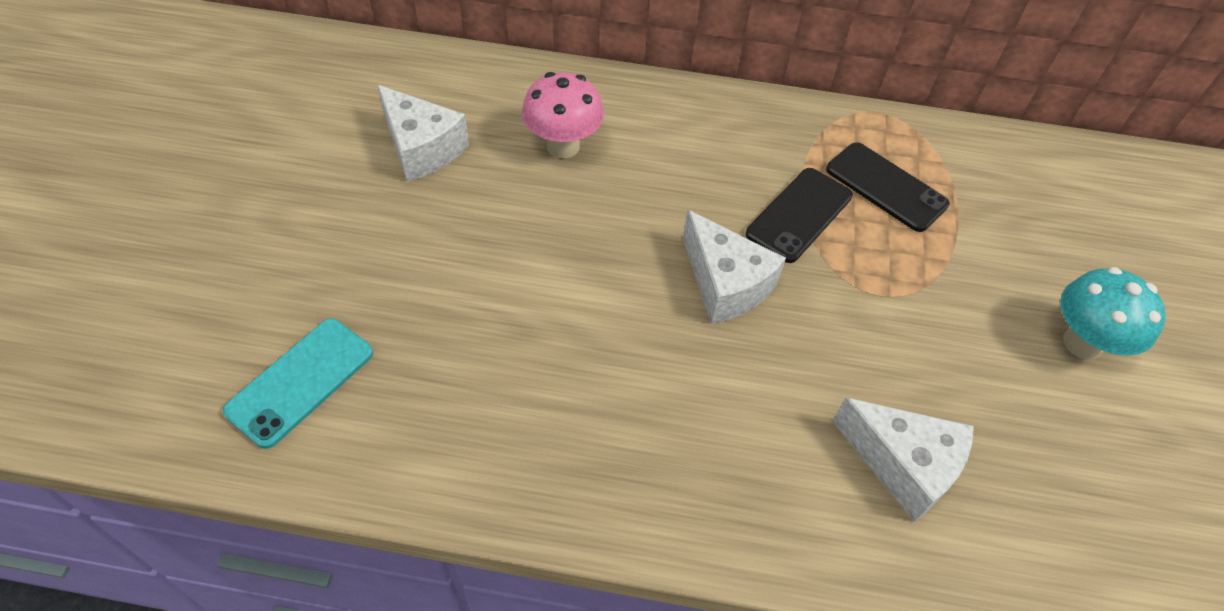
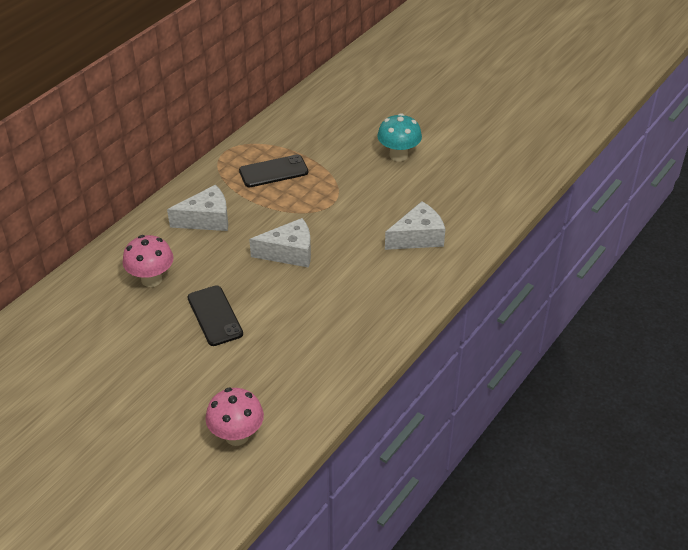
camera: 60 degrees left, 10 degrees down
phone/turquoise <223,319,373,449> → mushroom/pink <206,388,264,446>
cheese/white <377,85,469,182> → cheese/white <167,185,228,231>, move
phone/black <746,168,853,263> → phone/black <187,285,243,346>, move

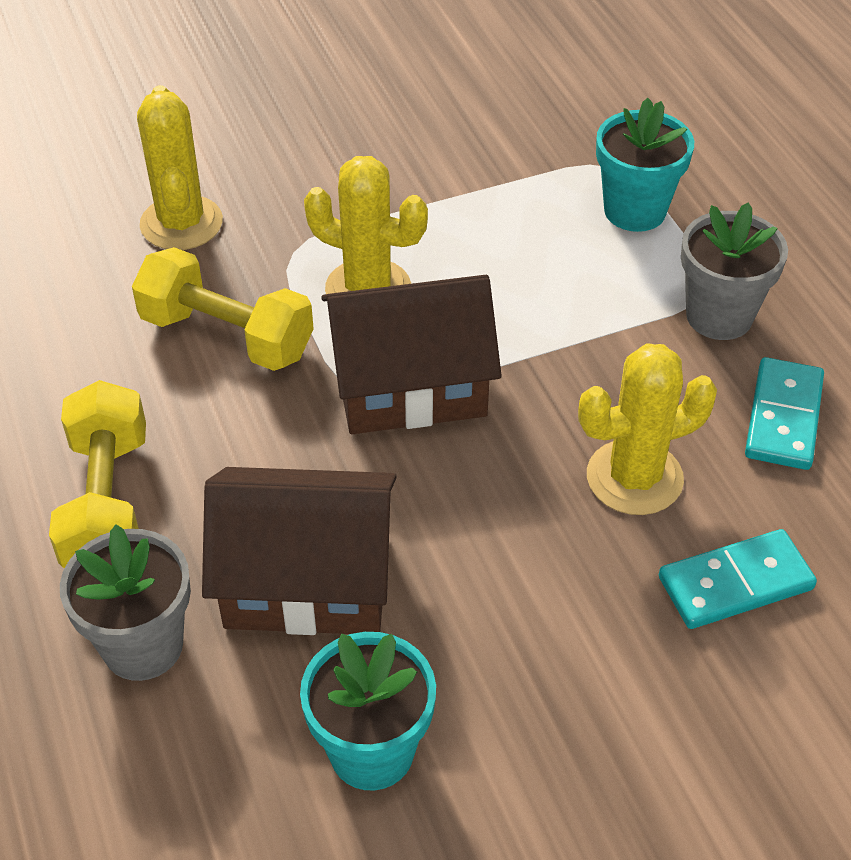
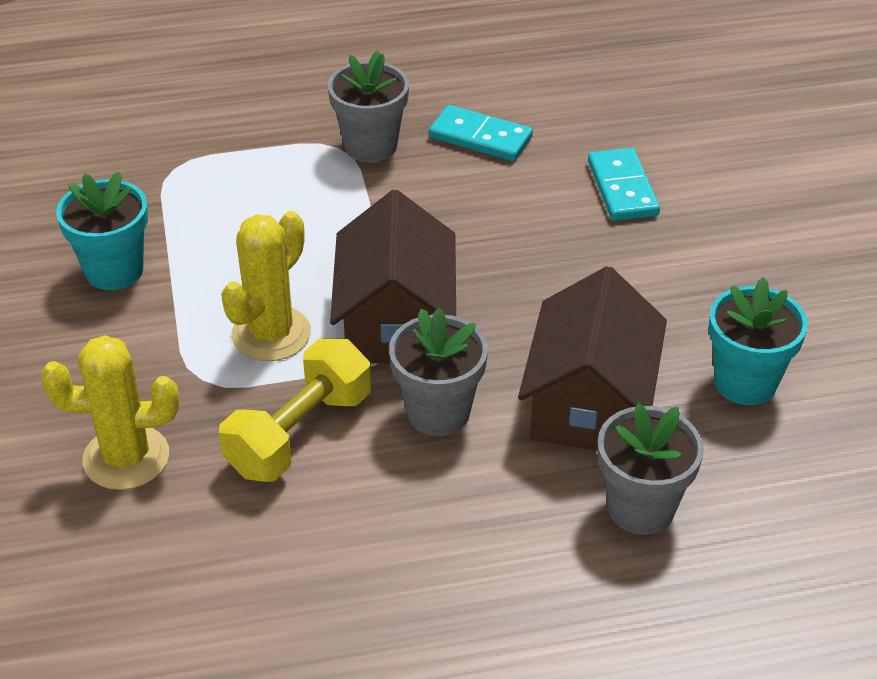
camera: 80 degrees left, 5 degrees down
dumbbell/yellow <49,380,146,568> → -
cactus/yellow <578,344,717,515> → -
flower pot/turquoise <596,98,694,232> → flower pot/turquoise <56,171,148,290>, move
- → flower pot/grey <389,308,488,436>

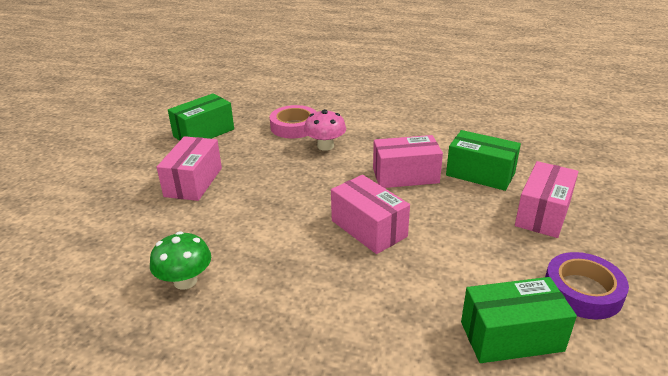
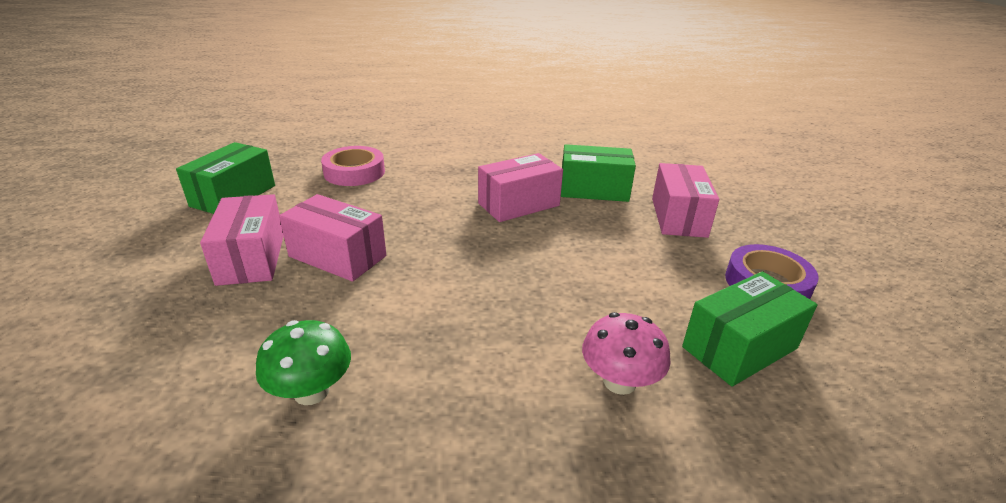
camera: 25 degrees left, 0 degrees up
mushroom/pink <304,109,346,151> → mushroom/pink <582,312,671,395>, move
box/pink <331,175,410,254> → box/pink <279,194,386,282>, move

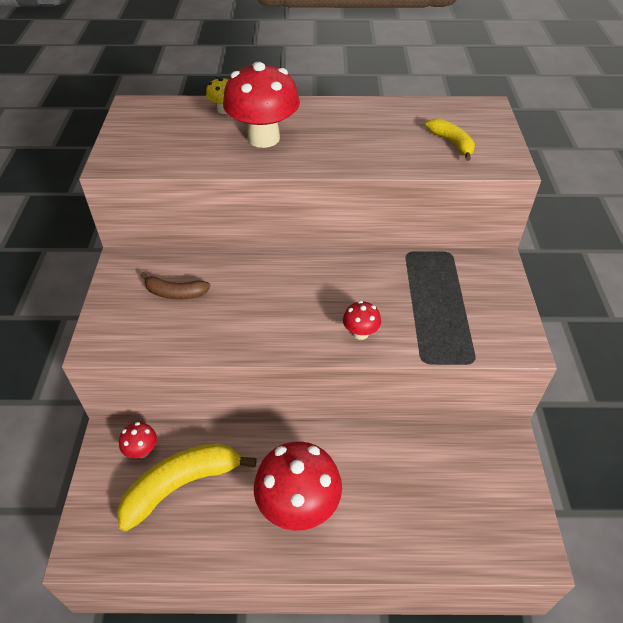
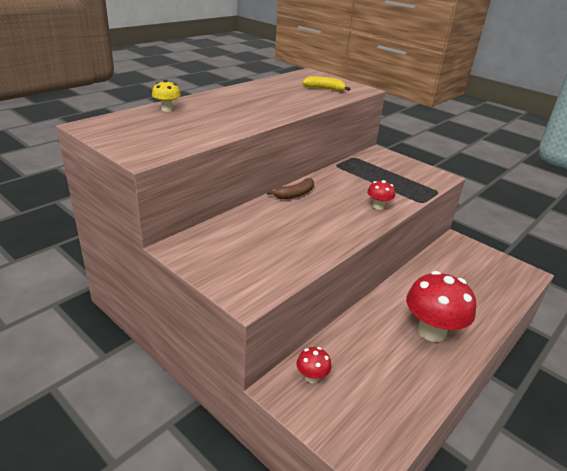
camera: 50 degrees left, 15 degrees down
banana/yellow <117,443,257,531> → -
banana/brown <140,272,210,300> → banana/brown <267,178,314,199>, move
mushroom/red <223,62,300,148> → -

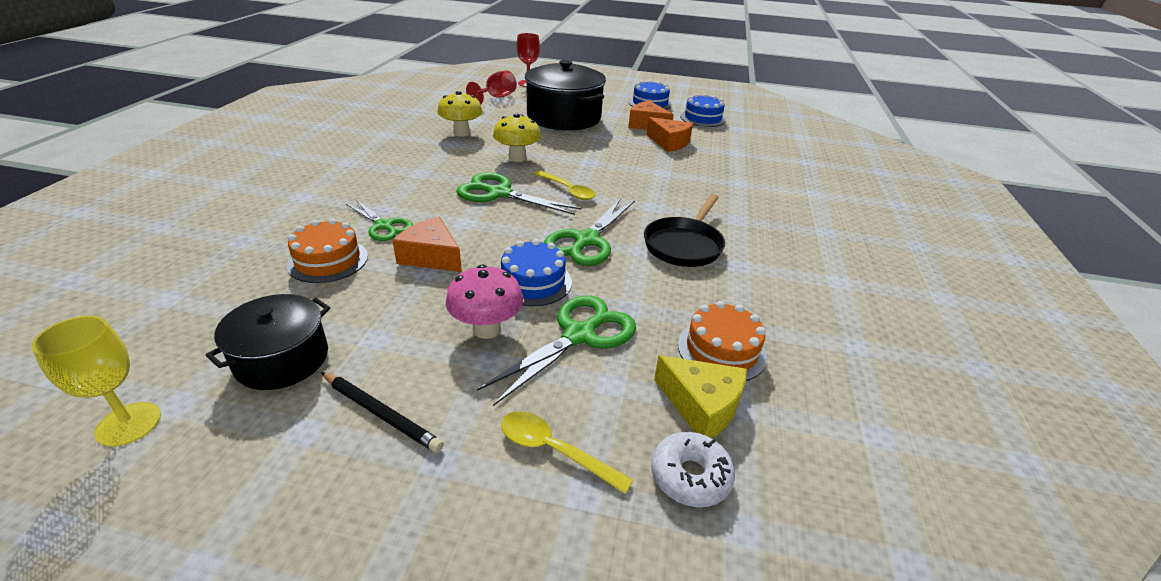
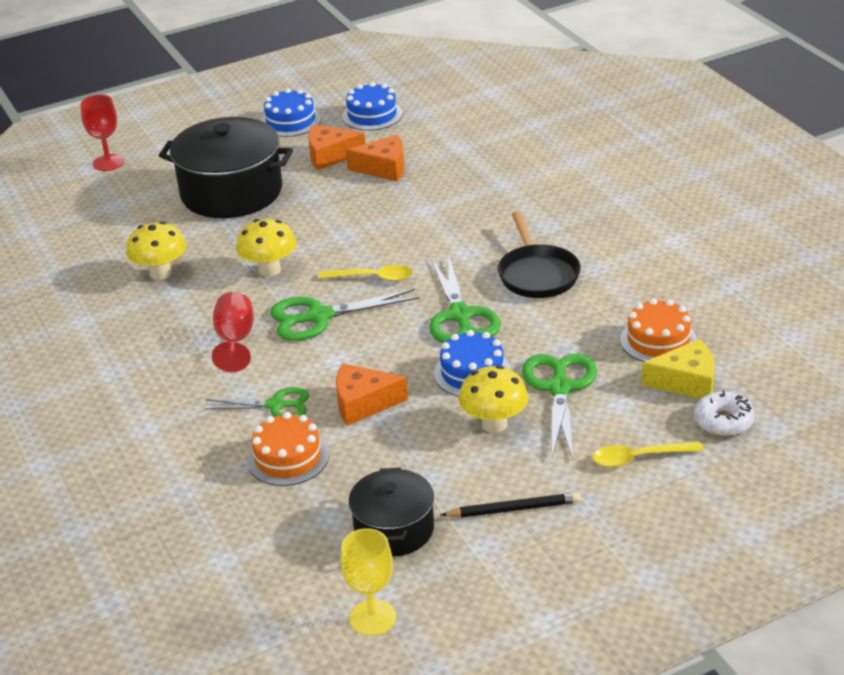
camera: 35 degrees left, 0 degrees up
mushroom/pink <446,265,524,339> → mushroom/yellow <459,365,528,433>
goblet/red <466,70,517,104> → goblet/red <212,292,254,372>, move

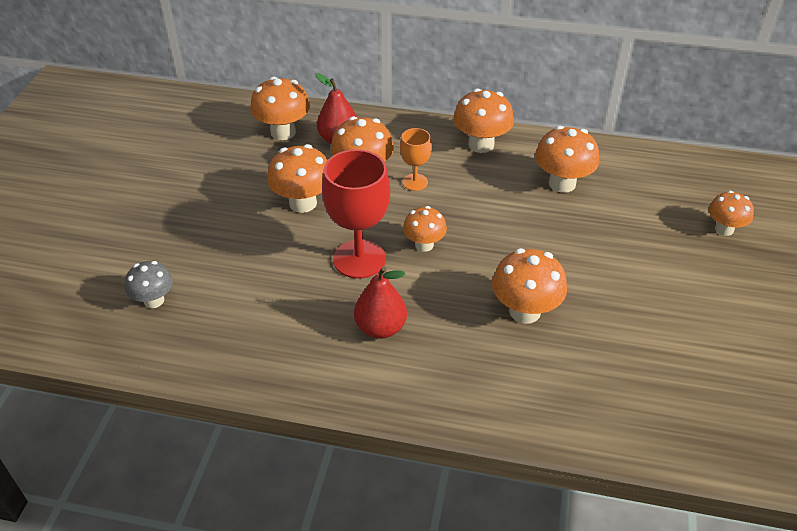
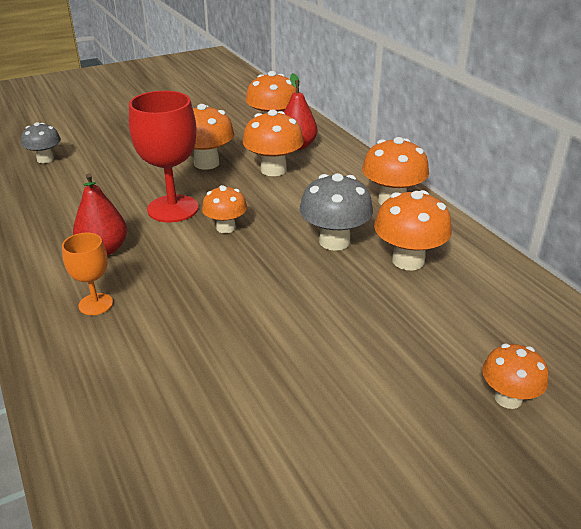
camera: 50 degrees right, 10 degrees down
goblet/orange <400,128,432,191> → goblet/orange <62,233,113,315>, move
mushroom/orange <492,248,567,324> → -
- → mushroom/grey <300,173,373,251>

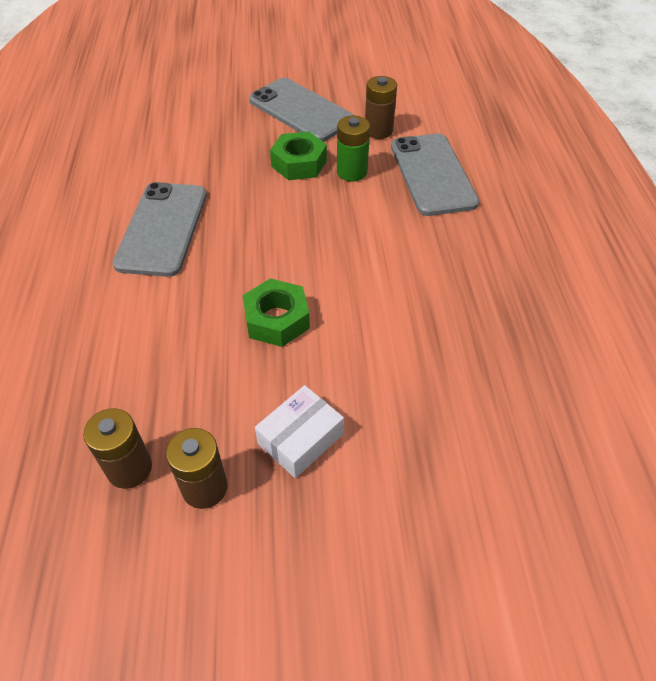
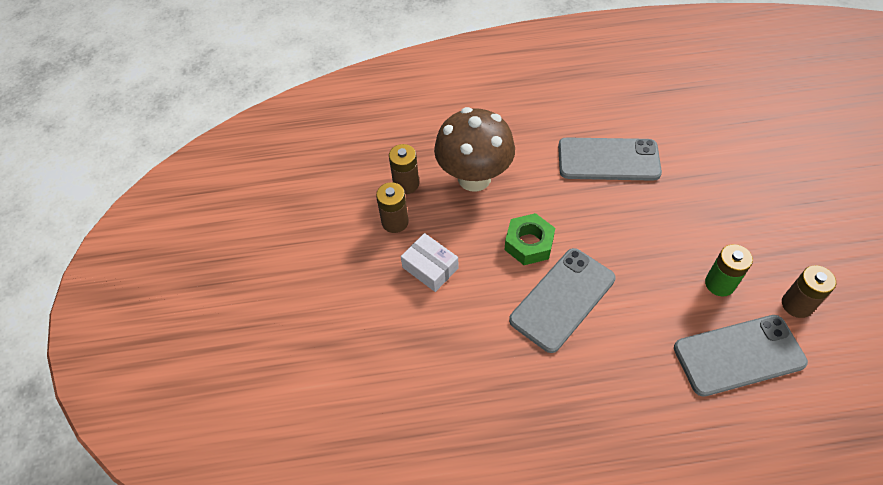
camera: 90 degrees right, 5 degrees up
phone/grey <249,78,355,142> → phone/grey <509,248,616,353>, move
nut/green <270,131,327,180> → -
- → mushroom/brown <434,107,515,191>

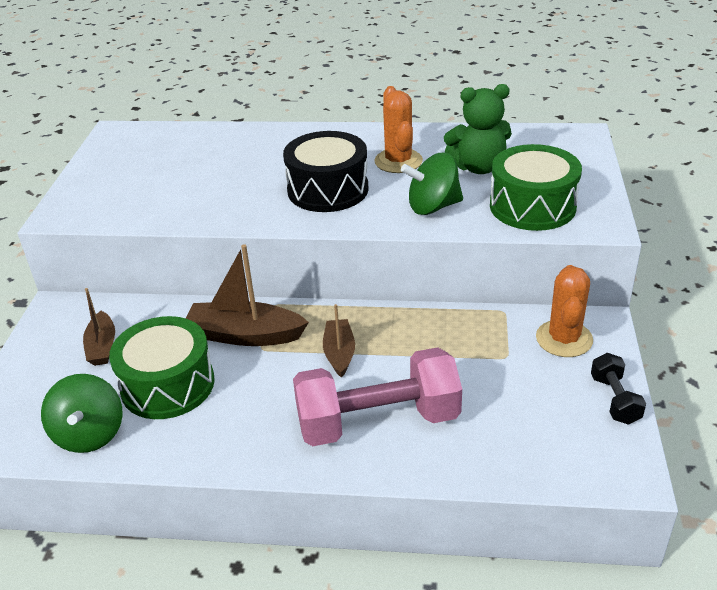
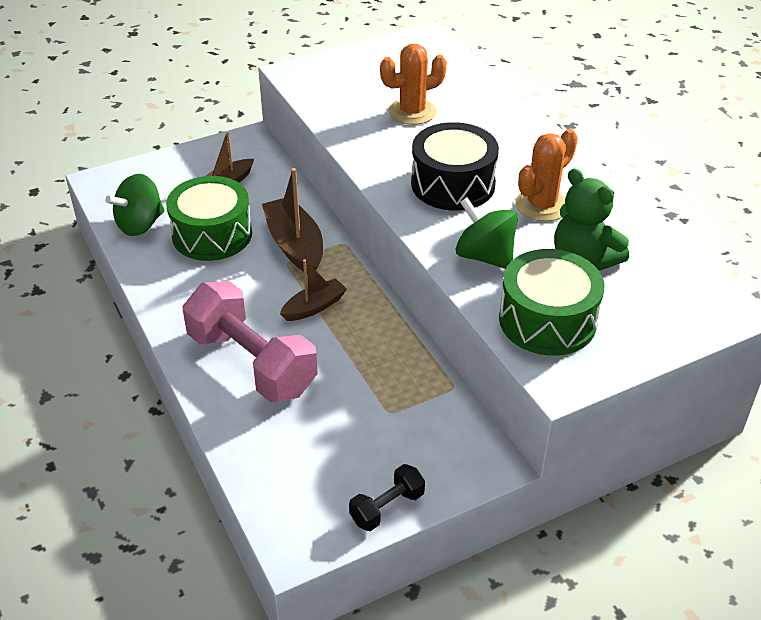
camera: 55 degrees right, 5 degrees up
cactus/orange <536,265,593,357> → cactus/orange <380,44,447,125>, move

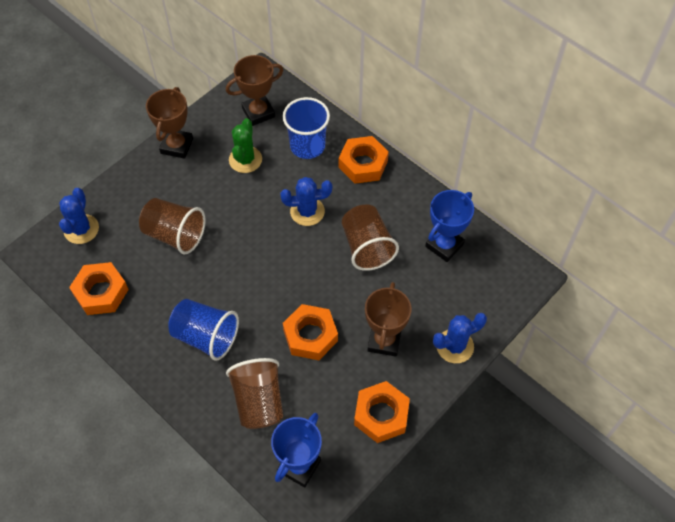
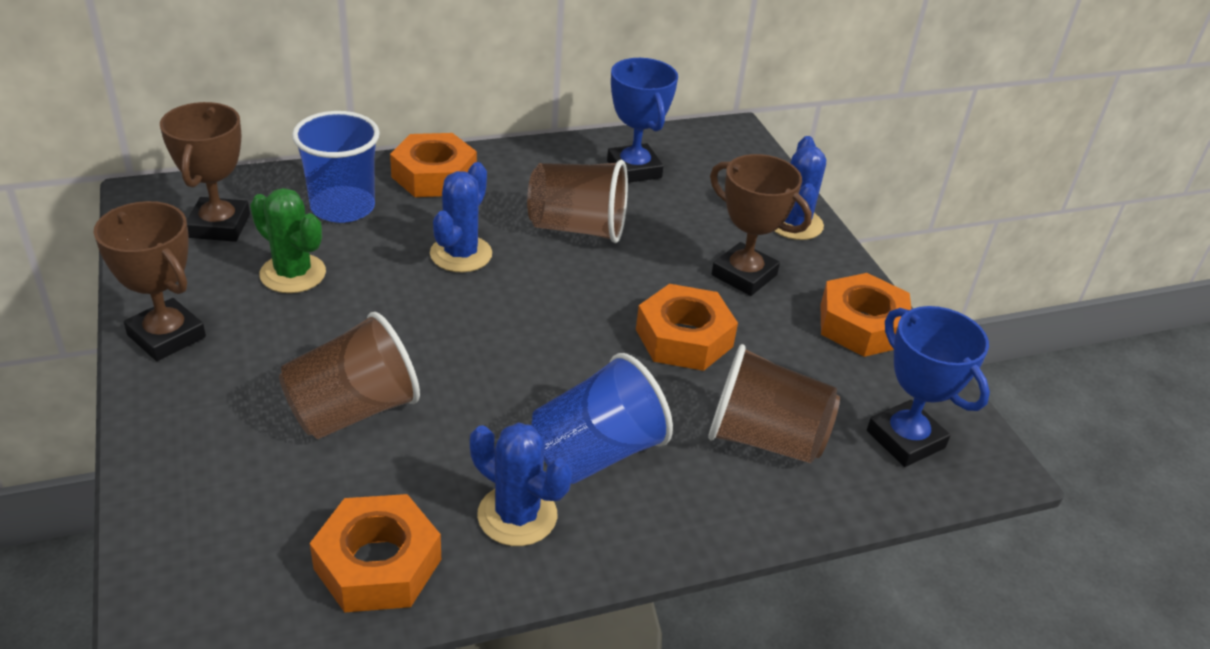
camera: 65 degrees left, 20 degrees down
cactus/blue <59,188,99,244> → cactus/blue <470,422,572,546>, move

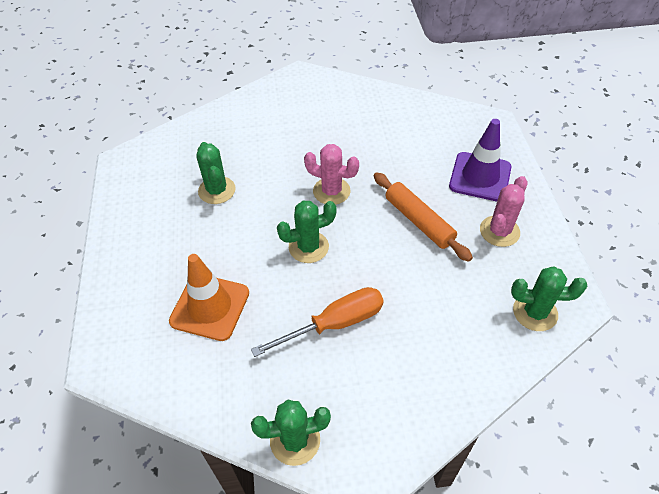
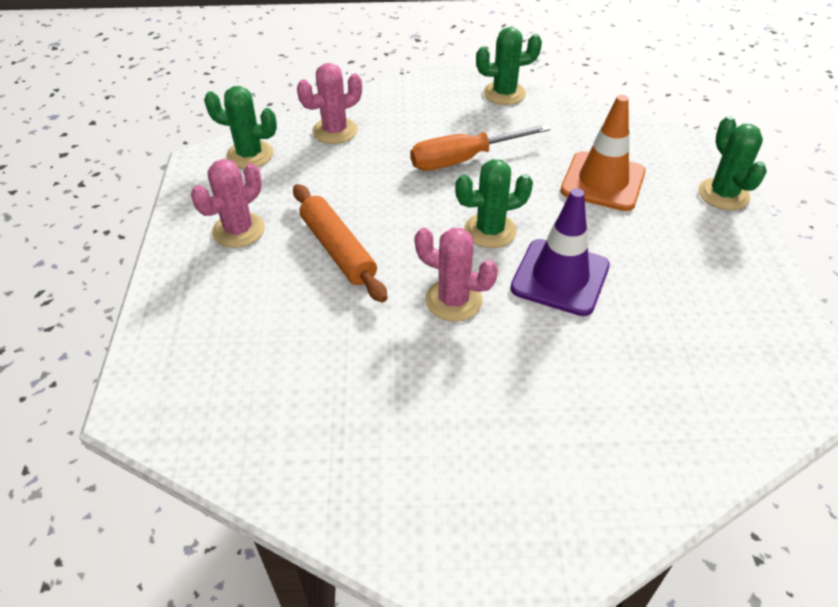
camera: 175 degrees left, 5 degrees down
cactus/green <196,142,236,204> → cactus/green <698,116,767,210>, move
traffic cone/purple <449,119,511,201> → traffic cone/purple <510,188,610,316>, move
- → cactus/pink <297,63,362,144>

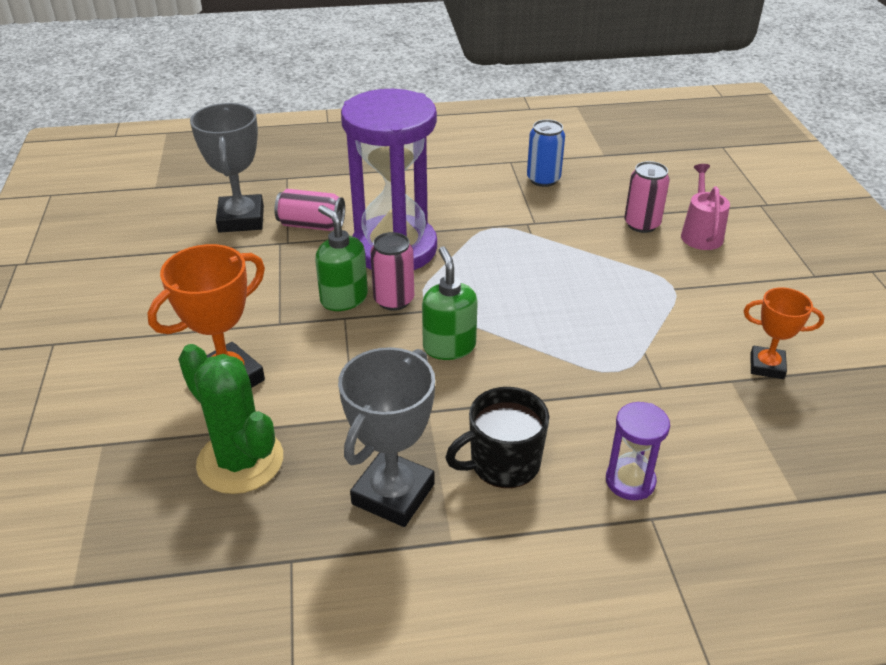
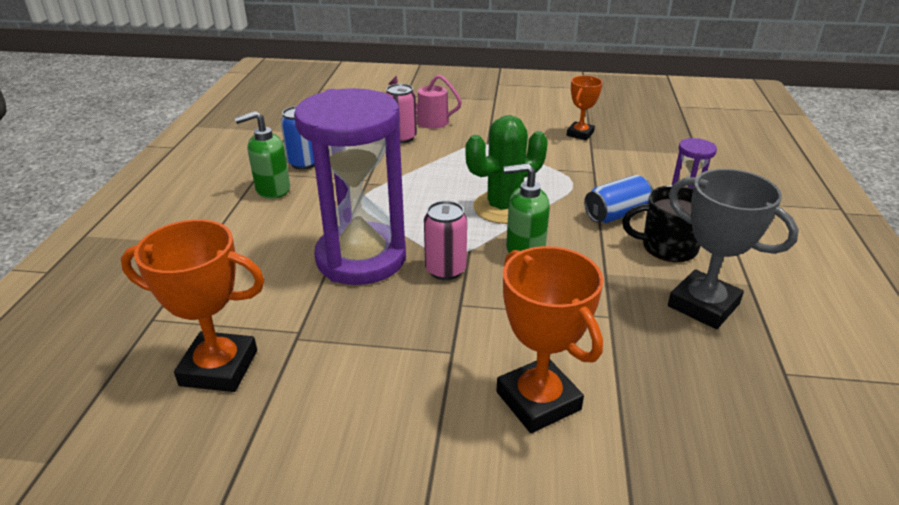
camera: 75 degrees left, 5 degrees down
cactus/green <178,344,283,494> → cactus/green <465,115,548,224>, move
trophy/grey <190,103,264,233> → trophy/orange <121,219,265,392>
can/pink <274,189,345,231> → -
soap dispenser/green <315,205,368,311> → soap dispenser/green <235,111,290,199>, move
mug/black <445,387,549,488> → mug/black <622,185,701,262>, 105 degrees clockwise
- → can/blue <584,175,653,223>

